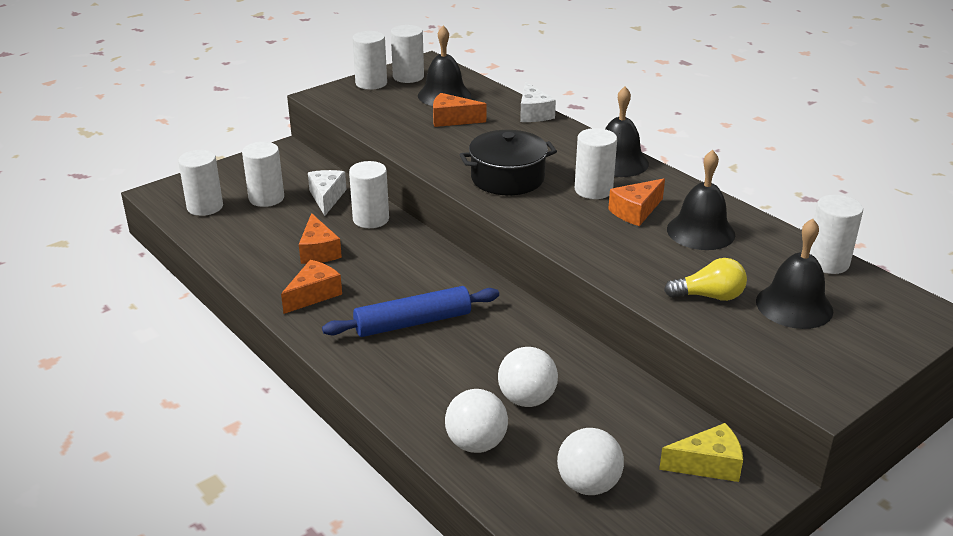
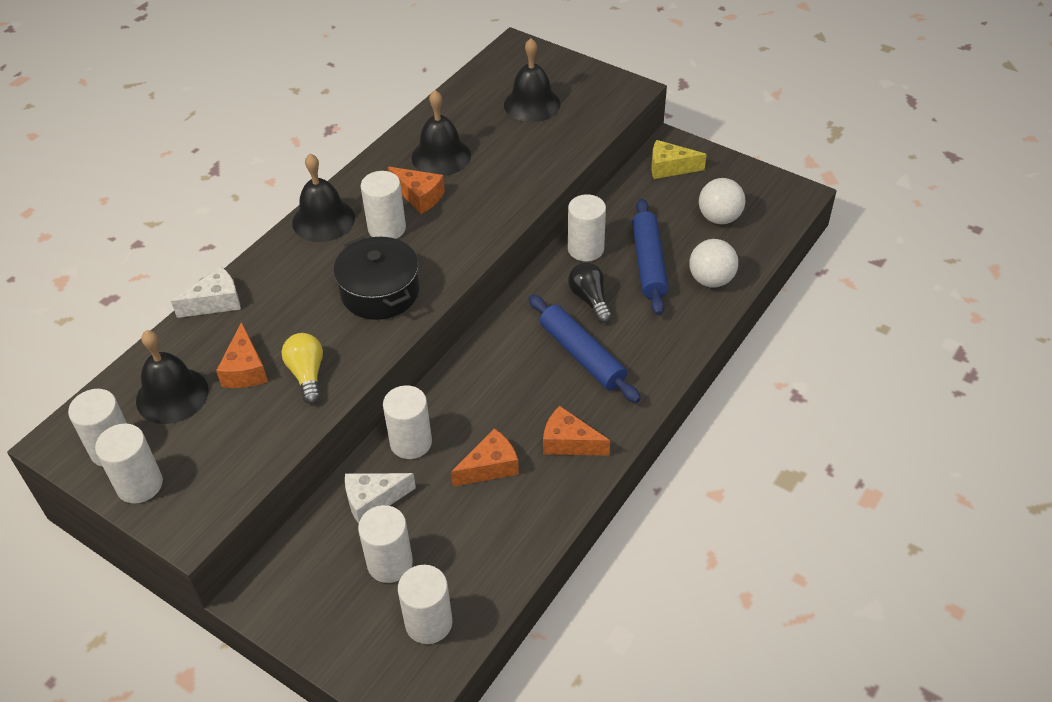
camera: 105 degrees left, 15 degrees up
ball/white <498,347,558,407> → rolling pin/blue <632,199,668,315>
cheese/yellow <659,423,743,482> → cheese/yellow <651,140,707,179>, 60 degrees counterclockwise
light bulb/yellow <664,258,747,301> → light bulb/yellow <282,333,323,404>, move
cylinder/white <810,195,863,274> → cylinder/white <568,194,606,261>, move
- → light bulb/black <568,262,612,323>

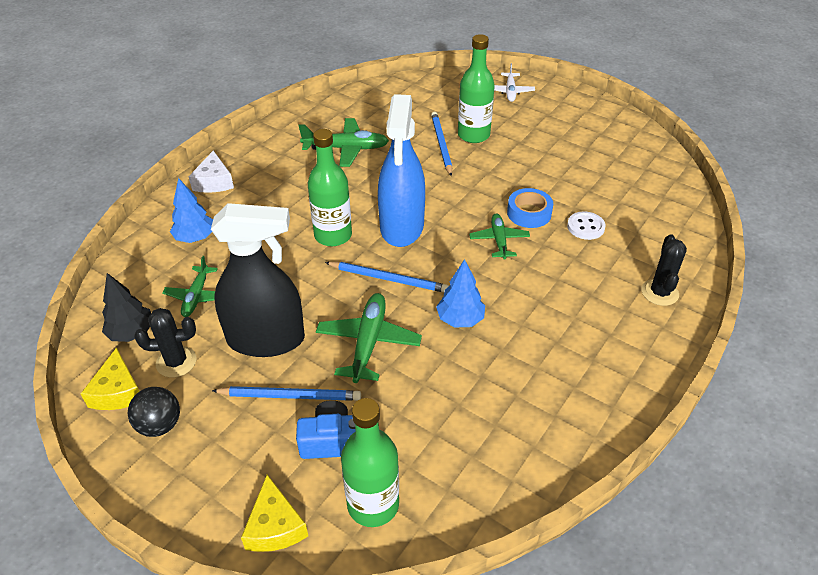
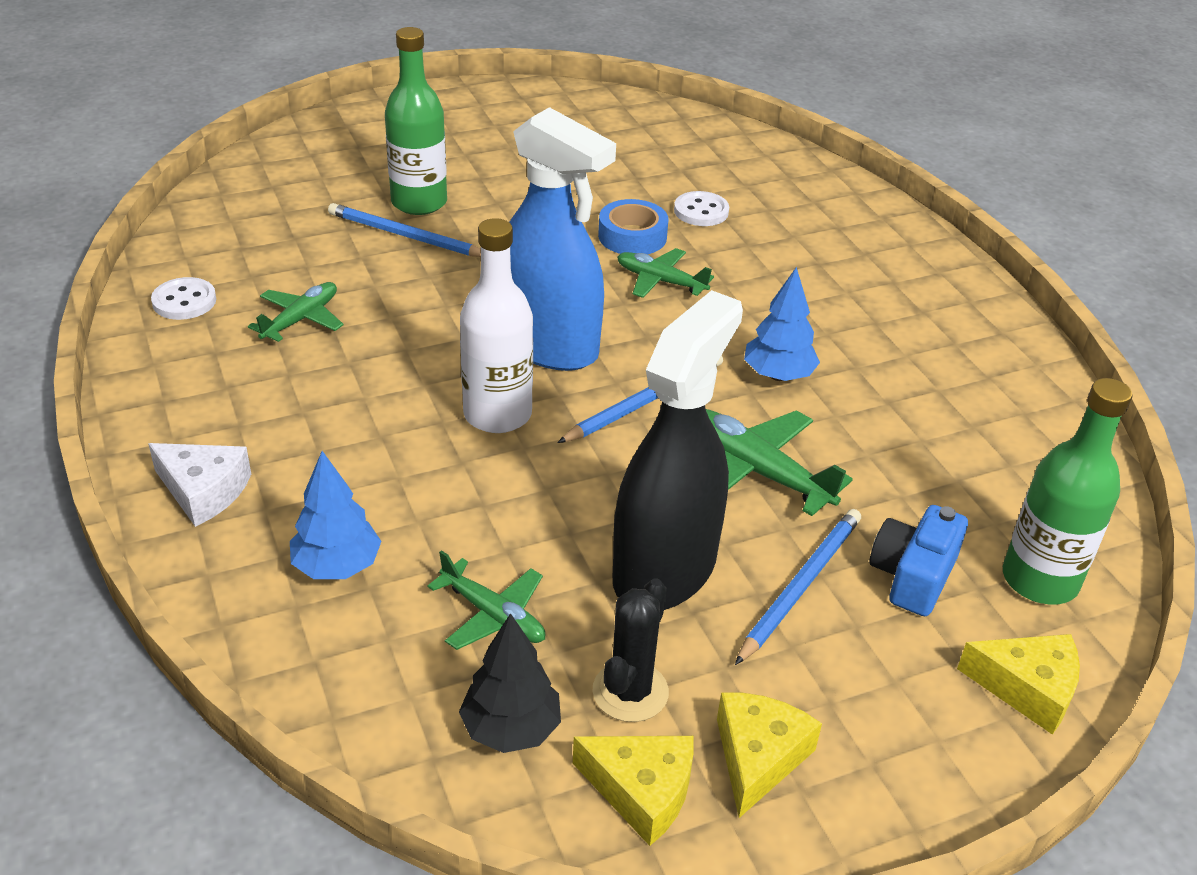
camera: 60 degrees left, 5 degrees down
ball/black <128,387,180,437> → cheese/yellow <717,692,822,818>
plane/green <298,118,389,167> → plane/green <248,282,344,342>, x0.65
bottle/green <308,129,352,246> → bottle/white <460,218,533,433>
plane/white <494,63,535,102> → -
cactus/black <641,234,687,306> → -
- → button/white <151,277,216,320>

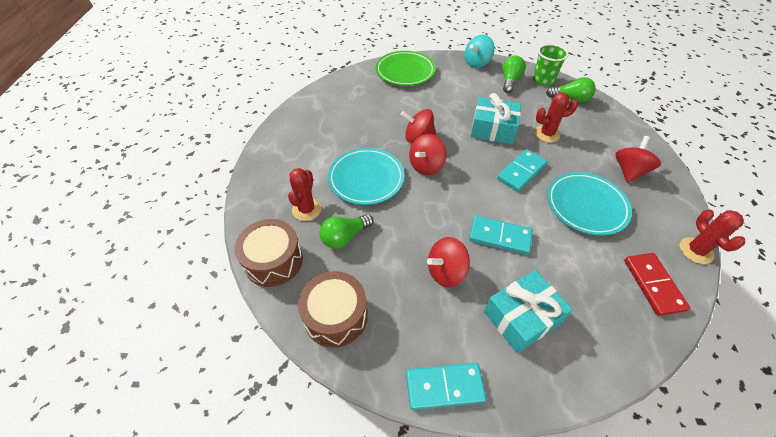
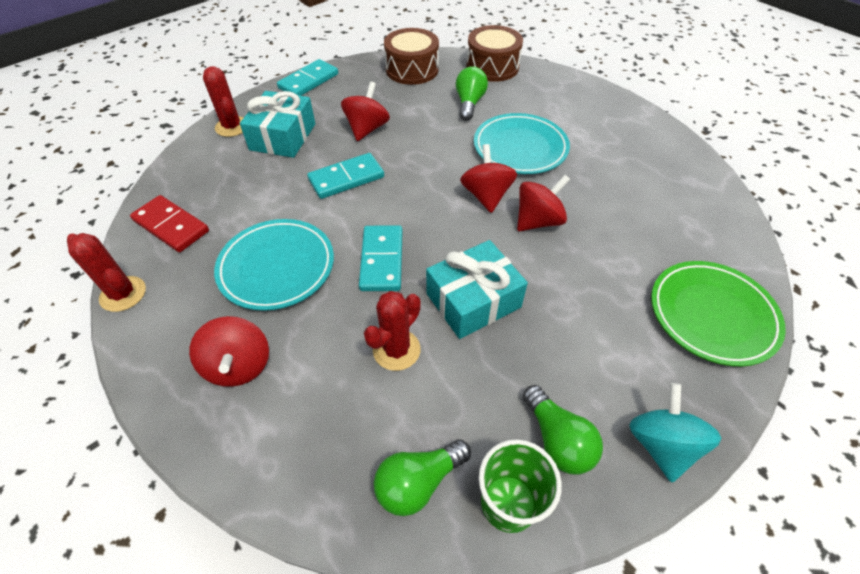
camera: 135 degrees right, 0 degrees up
cactus/red <288,168,322,221> → cactus/red <203,66,243,137>, move

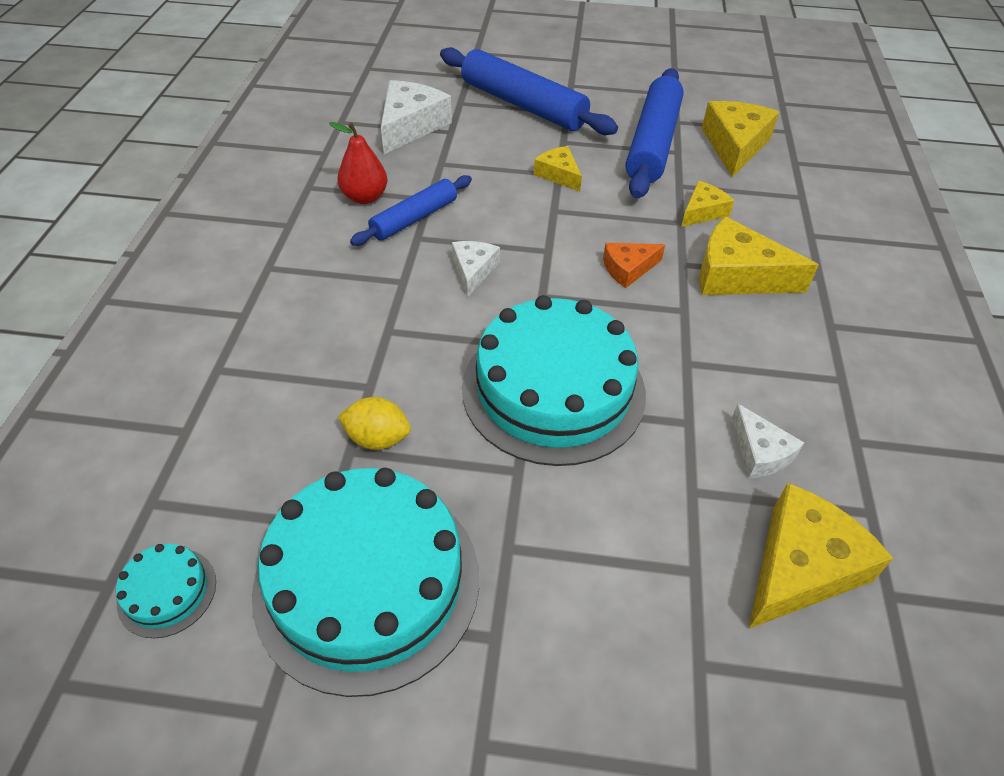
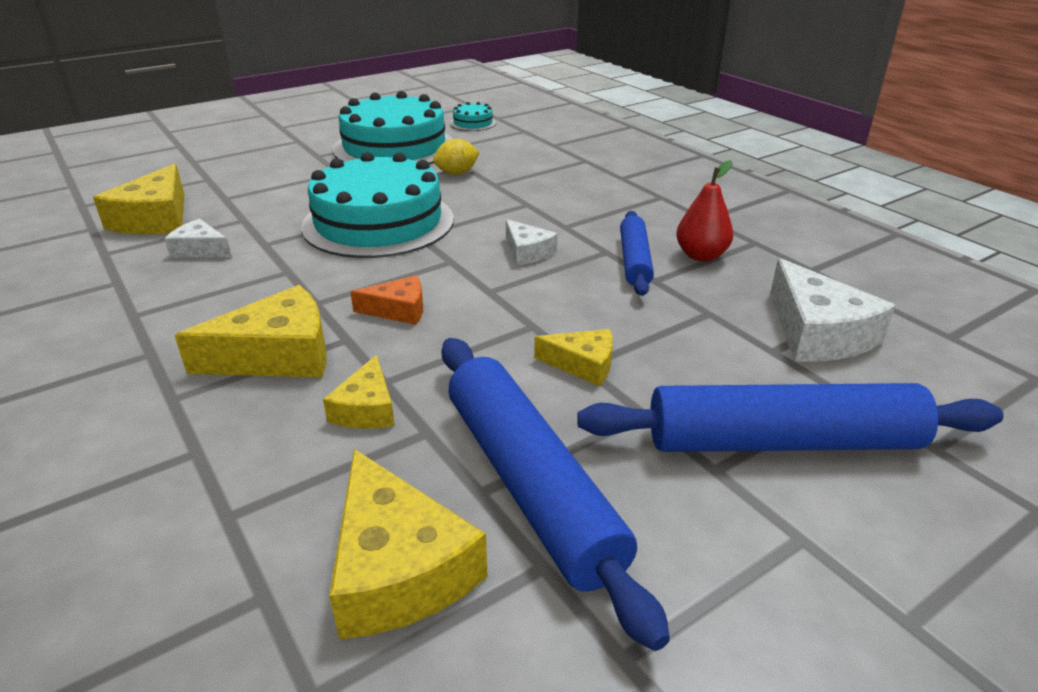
camera: 140 degrees right, 15 degrees down
cheese/orange <603,243,665,288> → cheese/orange <350,275,423,325>, 60 degrees clockwise

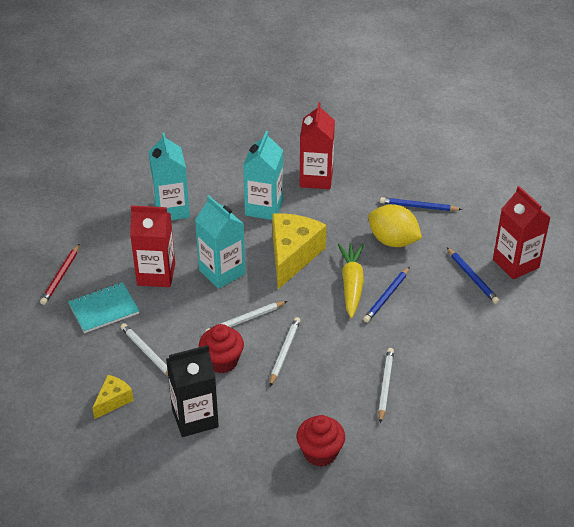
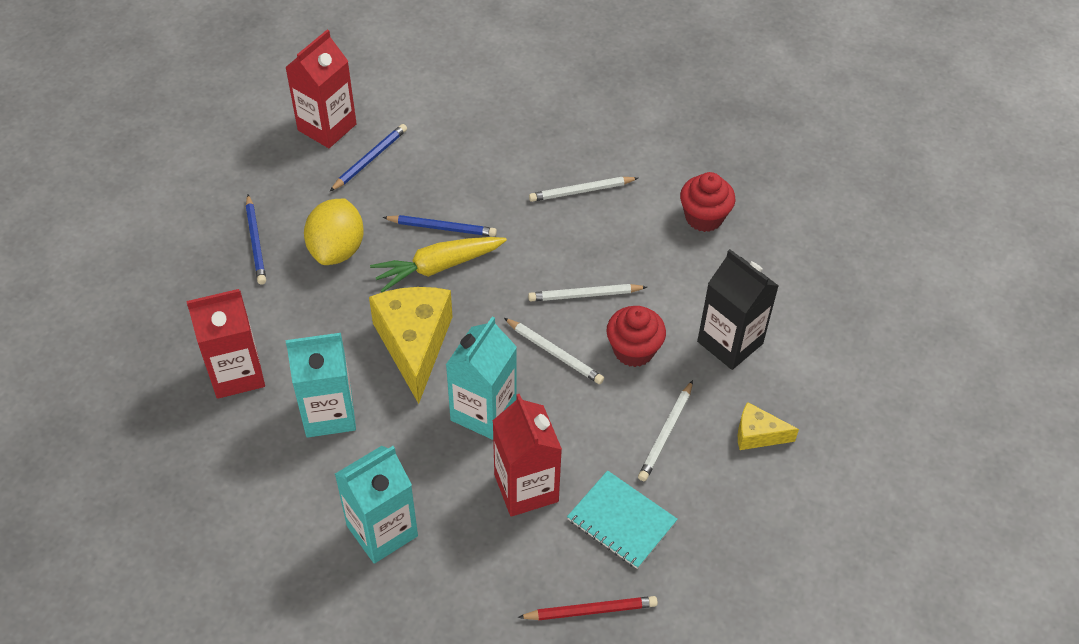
camera: 115 degrees left, 10 degrees up
cheese/yellow <272,213,327,289> → cheese/yellow <369,287,452,404>, 90 degrees clockwise

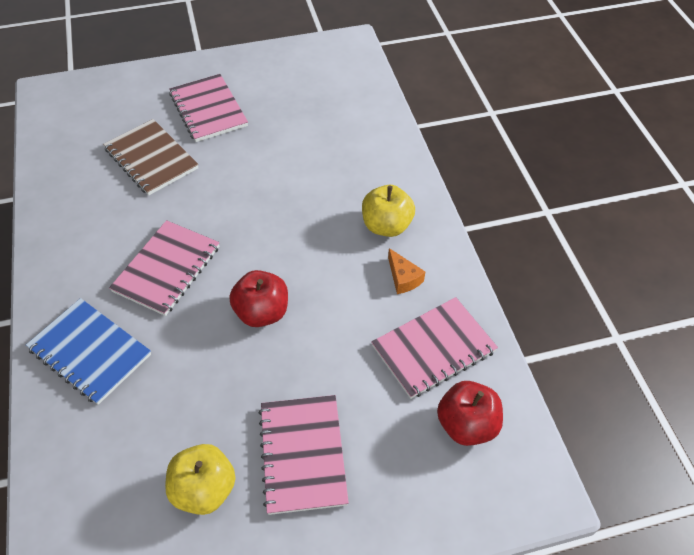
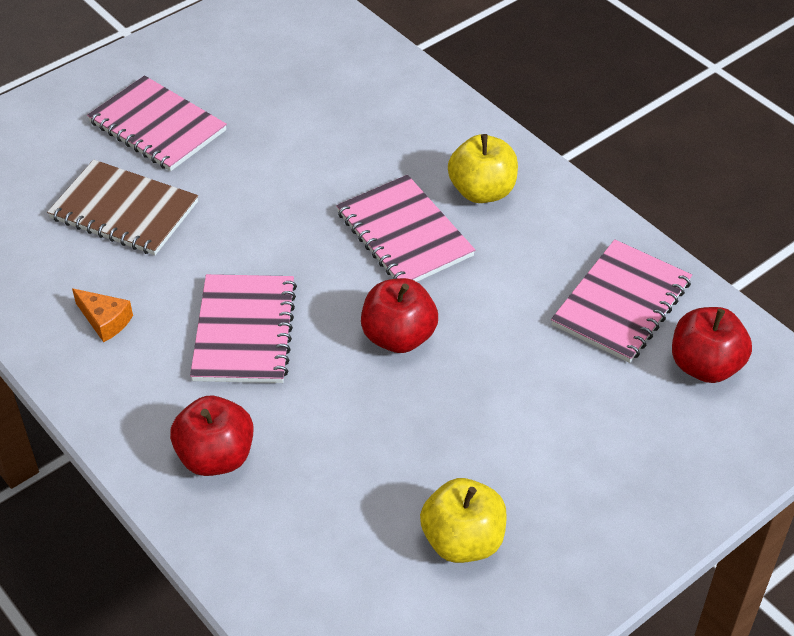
camera: 25 degrees left, 5 degrees down
notebook/blue <26,298,151,405> → apple/red <170,396,253,476>
notebook/pink <259,395,349,515> → notebook/pink <336,175,475,282>, move
cheese/orange <388,248,425,294> → cheese/orange <72,288,133,343>, move

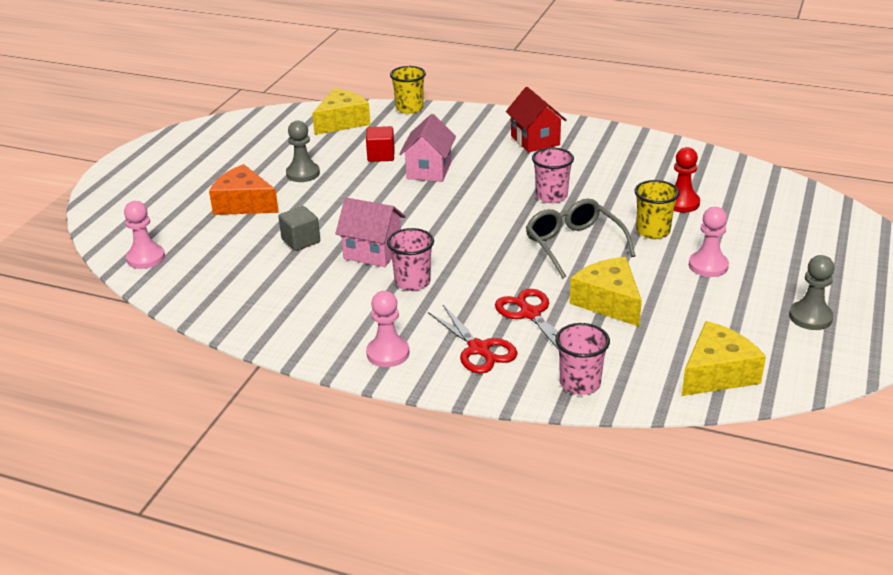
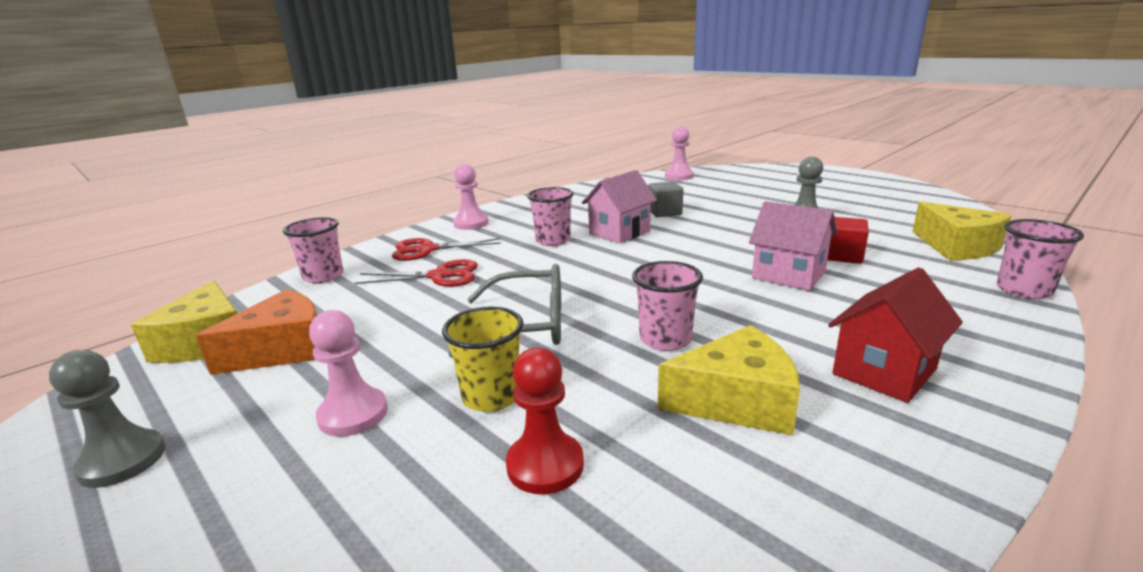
camera: 115 degrees right, 10 degrees down
cheese/orange <209,164,279,215> → cheese/orange <196,289,317,375>, move
cup/yellow <390,66,426,114> → cup/pink <997,219,1084,299>
house/red <506,87,567,152> → house/red <828,267,963,403>, 45 degrees counterclockwise
cheese/yellow <569,257,642,327> → cheese/yellow <658,325,800,436>, move

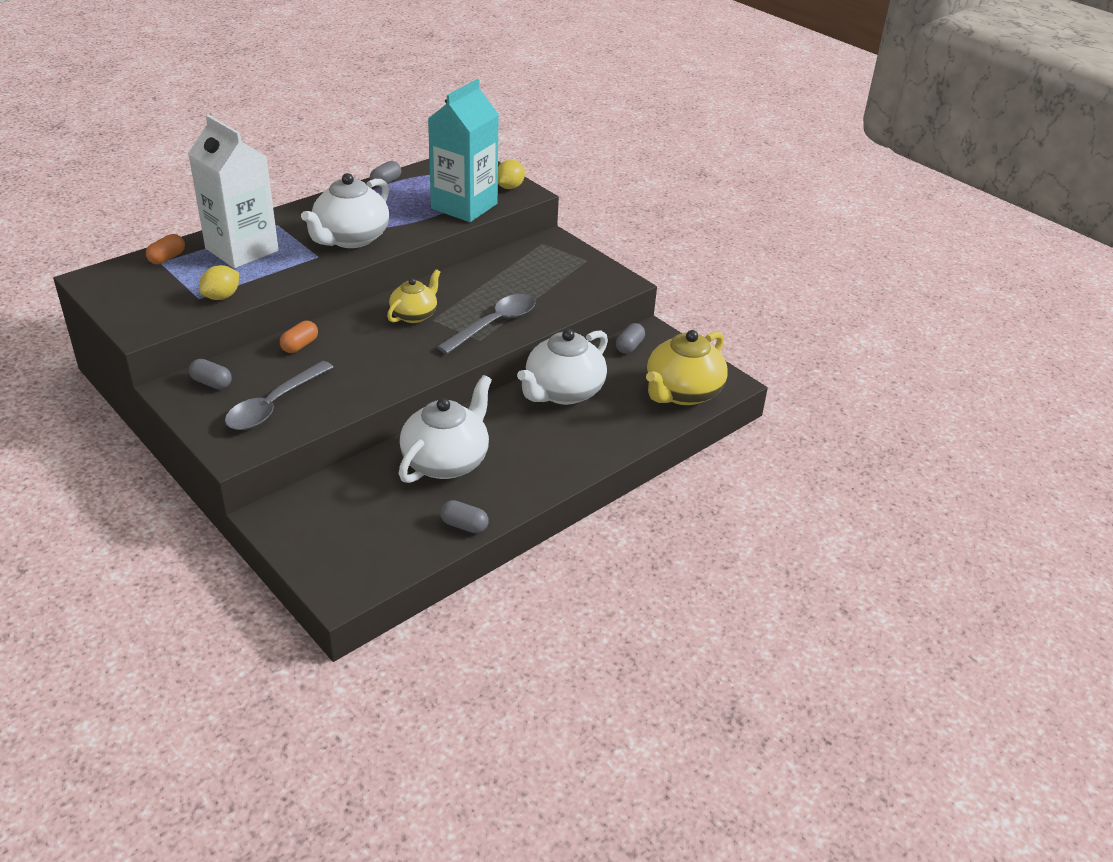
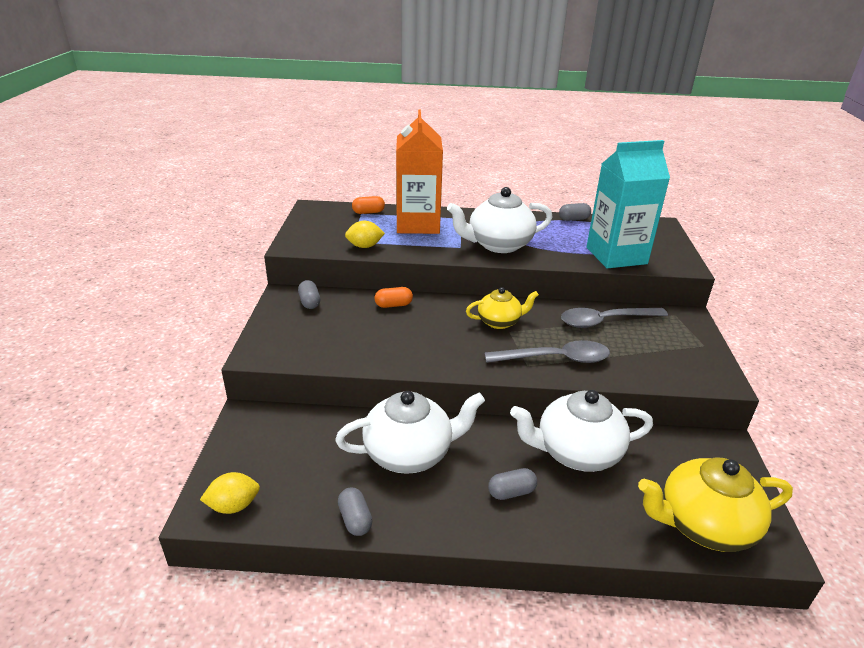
camera: 45 degrees right, 5 degrees down
carton/white <188,114,279,268> → carton/orange <396,110,443,234>
spoon/grey <225,361,333,430> → spoon/grey <561,308,668,328>, move
lemon/yellow <498,160,525,189> → lemon/yellow <200,472,260,514>, move
capsule/grey <616,323,645,354> → capsule/grey <488,468,537,500>, move

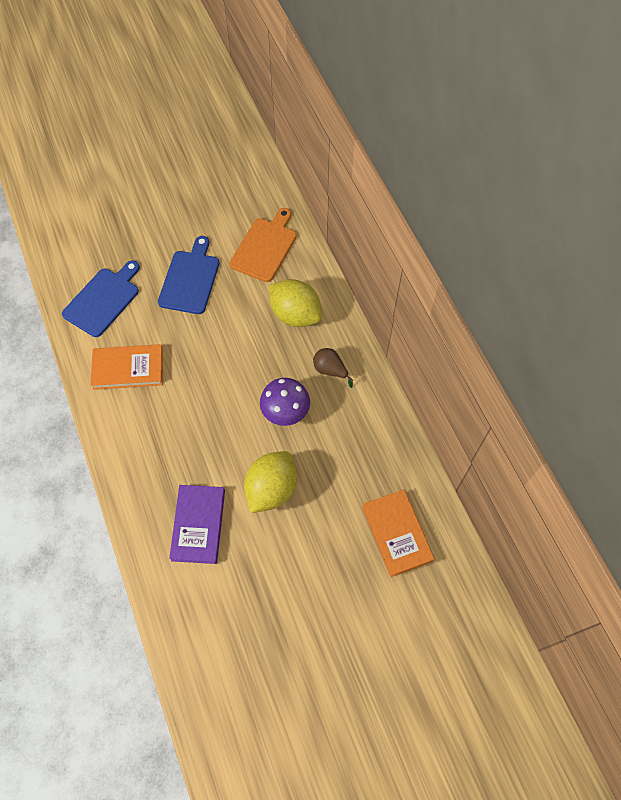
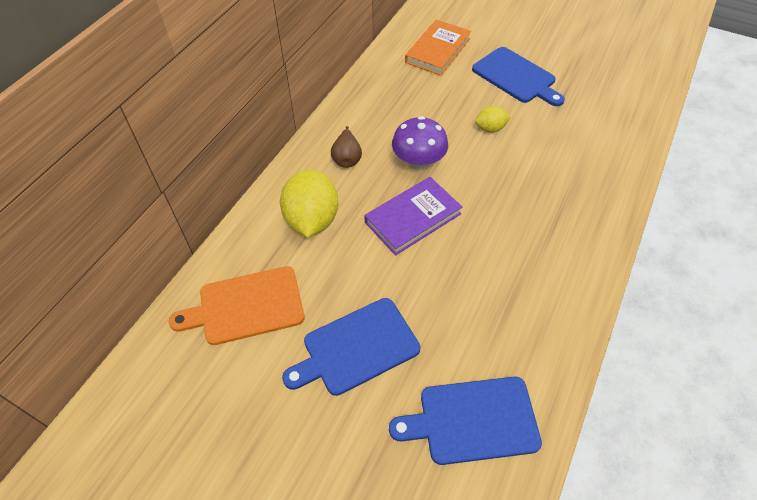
camera: 130 degrees left, 10 degrees down
book/orange <91,344,163,390> → -
book/purple <169,485,225,564> → book/purple <364,177,462,255>, move
lemon/yellow <244,451,297,513> → lemon/yellow <475,106,511,132>, x0.51
- → cutting board/blue <472,47,565,106>

